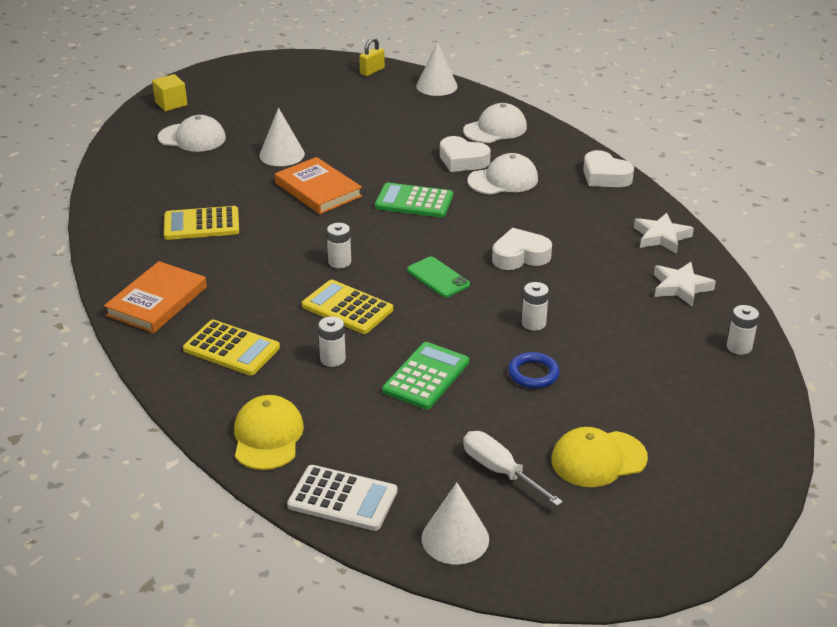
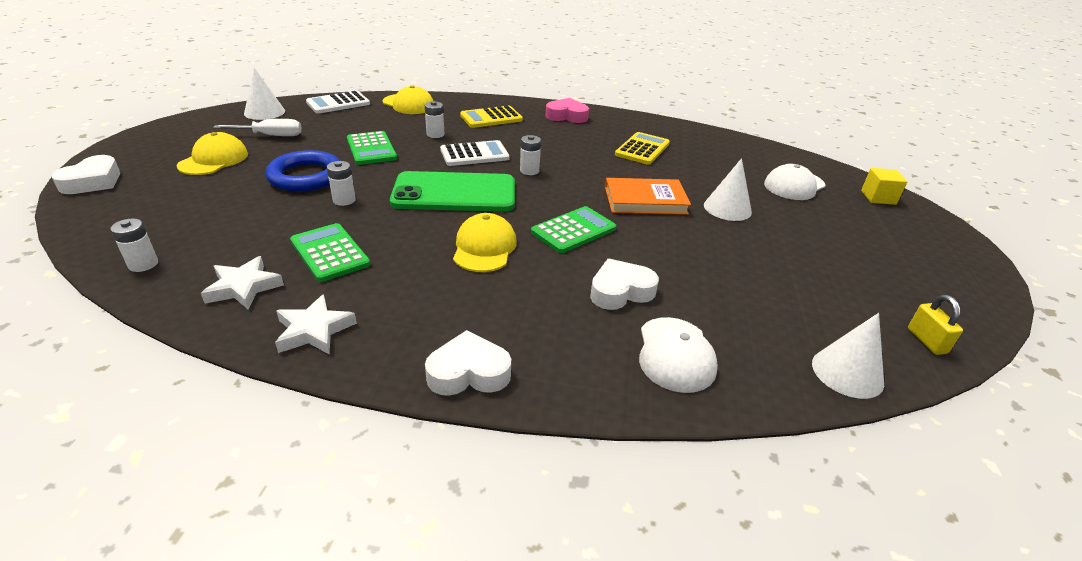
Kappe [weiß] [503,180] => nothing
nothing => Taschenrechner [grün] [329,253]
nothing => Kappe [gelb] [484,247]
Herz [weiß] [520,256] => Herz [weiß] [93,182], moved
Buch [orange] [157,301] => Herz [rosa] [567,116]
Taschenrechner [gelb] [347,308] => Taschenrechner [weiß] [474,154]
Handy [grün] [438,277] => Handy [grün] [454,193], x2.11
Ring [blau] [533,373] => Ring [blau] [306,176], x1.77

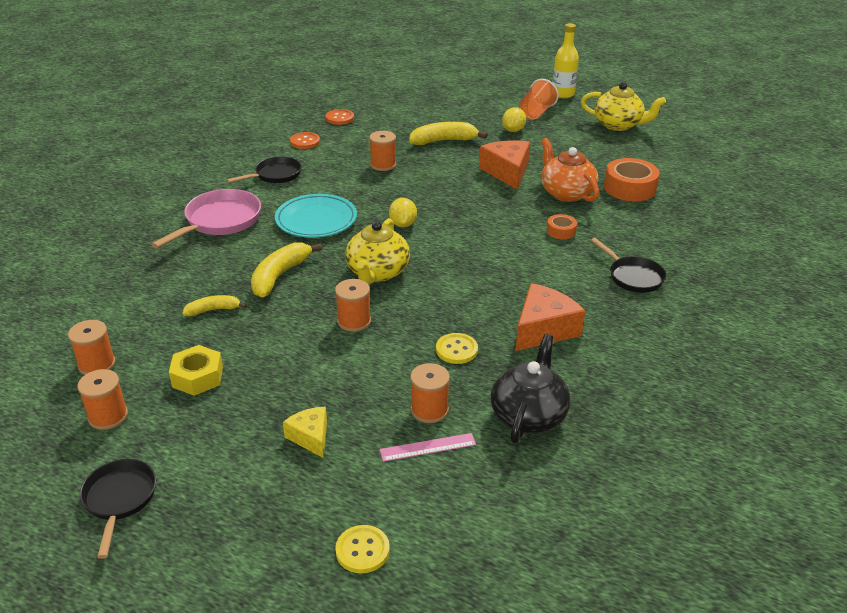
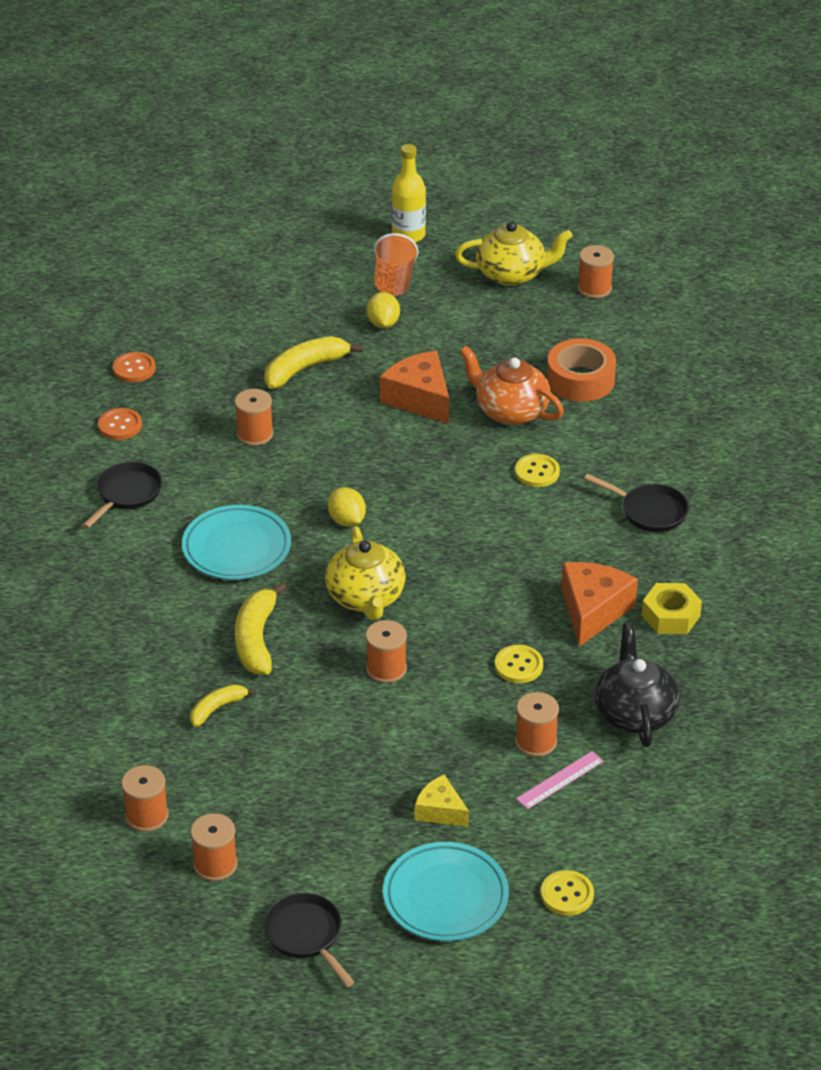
Pfanne [rosa] [219,221] => nothing
nothing => Teller [türkis] [445,896]
nothing => Garnrolle [orange] [594,288]
Sechskantmutter [gelb] [198,377] => Sechskantmutter [gelb] [670,616], moved
Klebeband [orange] [561,231] => Knopf [gelb] [537,472]

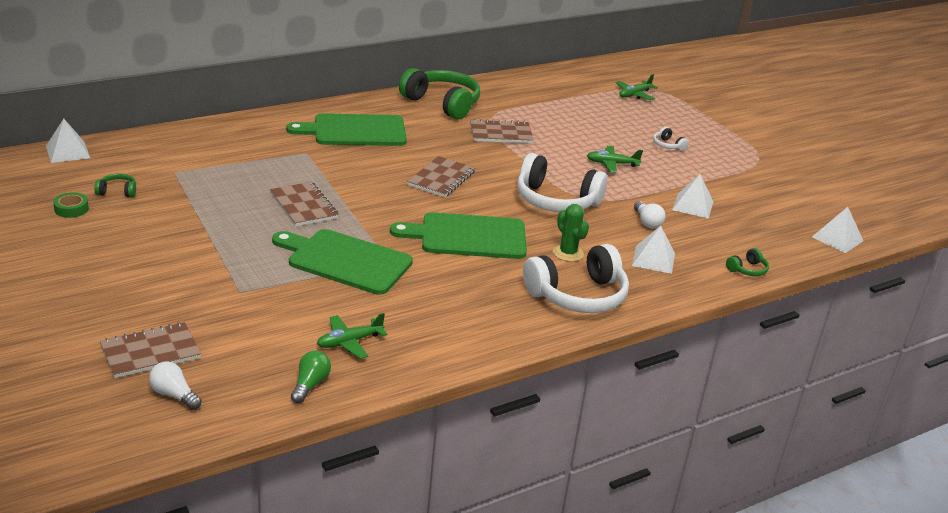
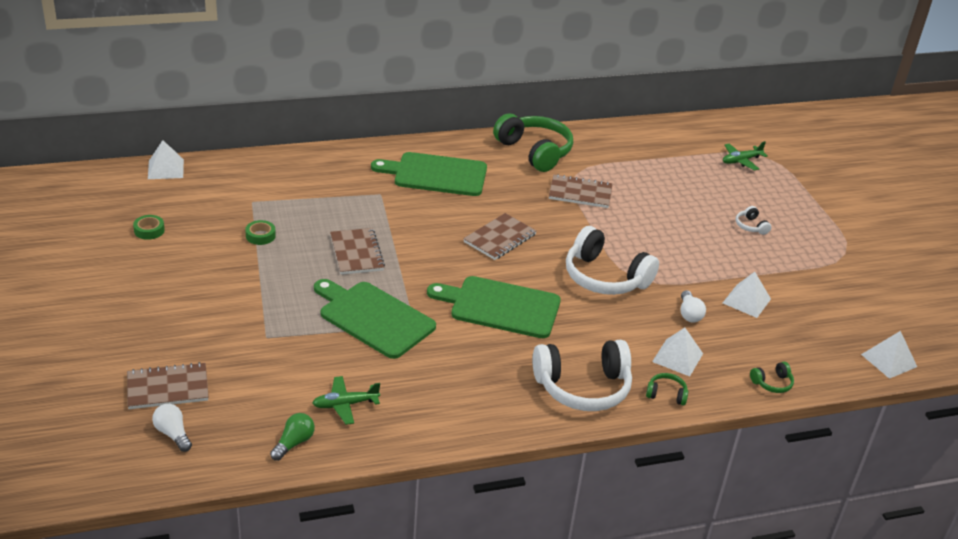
Kaktus [grün] [568,253] => nothing
Flugzeug [grün] [612,164] => nothing
nothing => Klebeband [grün] [260,236]
Kopfhörer [grün] [117,191] => Kopfhörer [grün] [666,394], moved

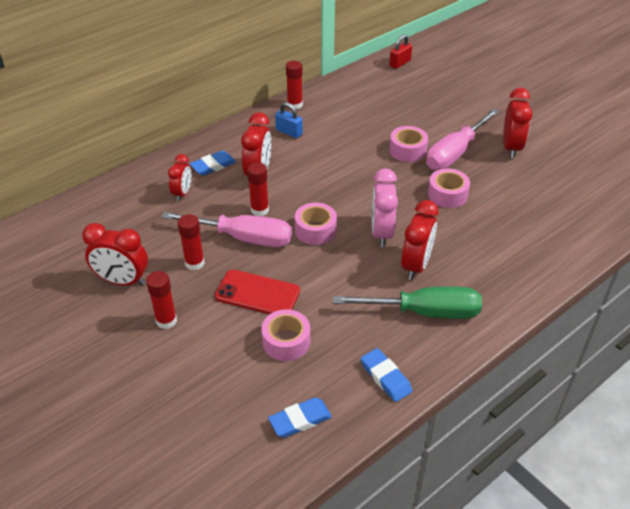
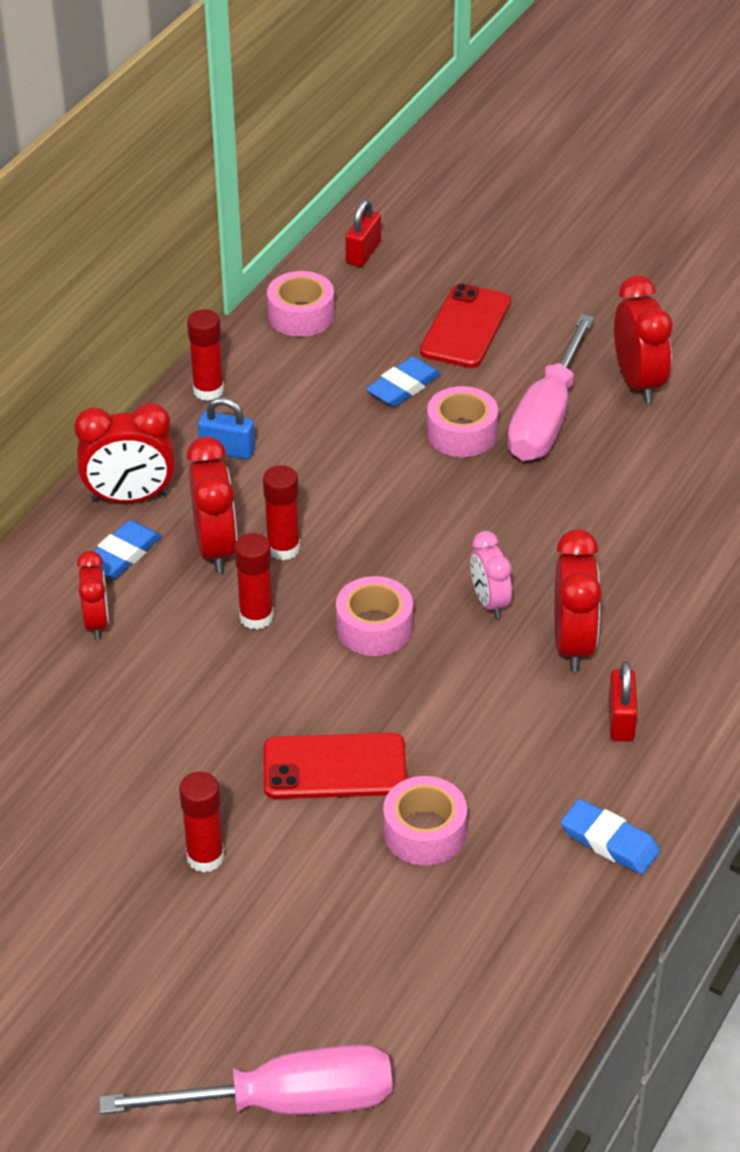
nothing => Handy [rot] [466,327]
Wecker [rot] [122,281] => Wecker [rot] [130,498], moved
Schraubenzieher [rosa] [242,238] => Schraubenzieher [rosa] [284,1102], moved
Klebestift [rot] [194,263] => Klebestift [rot] [283,548], moved
Radiergummi [blau] [300,420] => Radiergummi [blau] [403,387], moved
Klebeband [rosa] [447,195] => Klebeband [rosa] [301,315], moved
Schraubenzieher [grün] [423,312] => Vorhängeschloss [rot] [621,720]
Wecker [rosa] [381,233] => Wecker [rosa] [489,602], x0.64

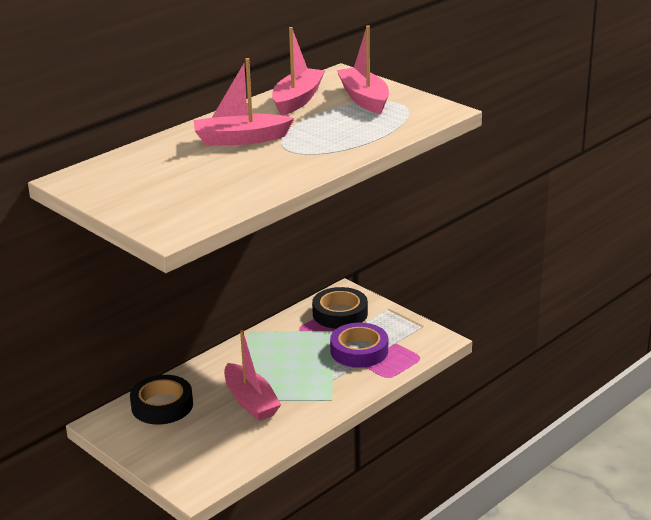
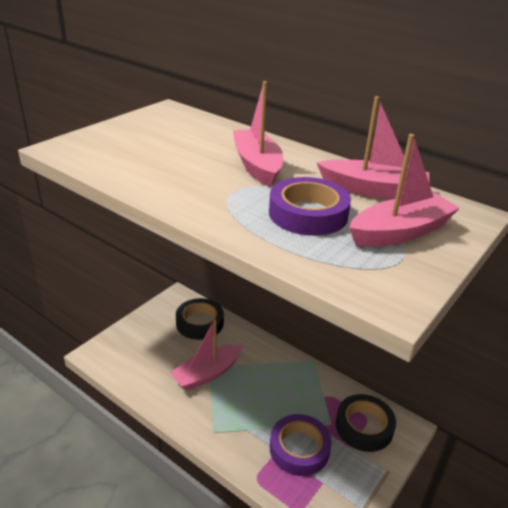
nothing => Klebeband [lila] [308,214]

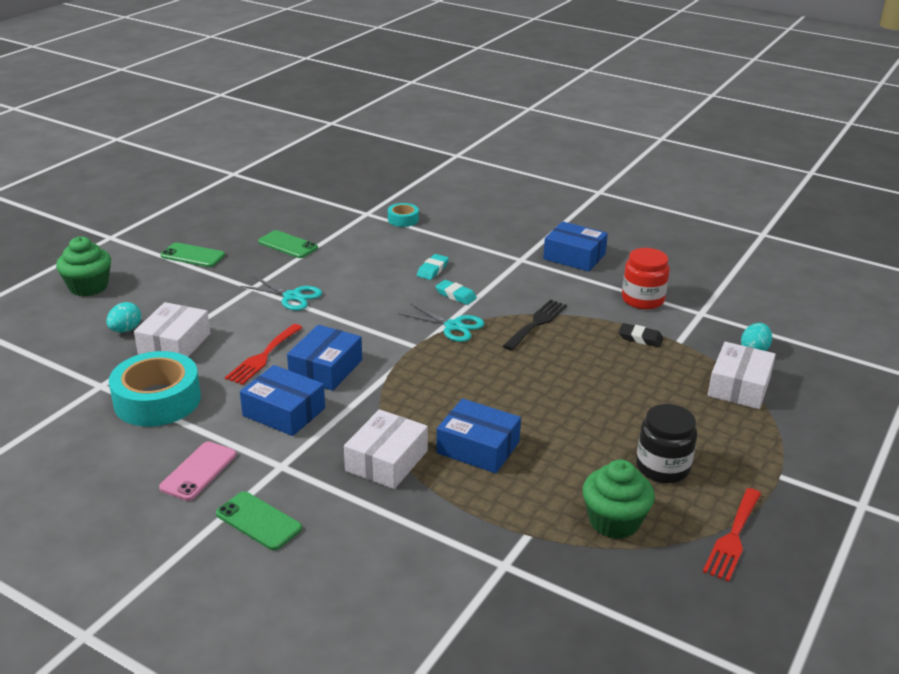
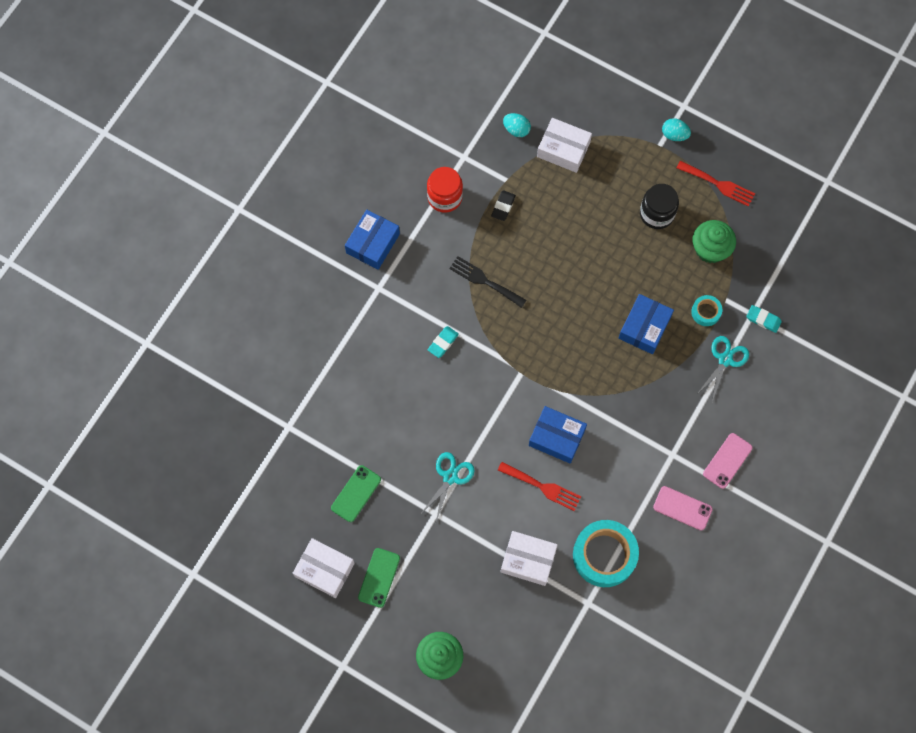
Schachtel [blau] [284,412] => nothing
Ei [türkis] [125,330] => Ei [türkis] [674,135], moved
Schachtel [weiß] [386,461] => Schachtel [weiß] [324,570], moved
Klebeband [türkis] [403,219] => Klebeband [türkis] [706,312], moved
Schere [türkis] [453,326] => Schere [türkis] [725,360], moved
Radiergummi [türkis] [432,270] => Radiergummi [türkis] [763,320], moved
Handy [grün] [258,521] => Handy [rosa] [727,460]

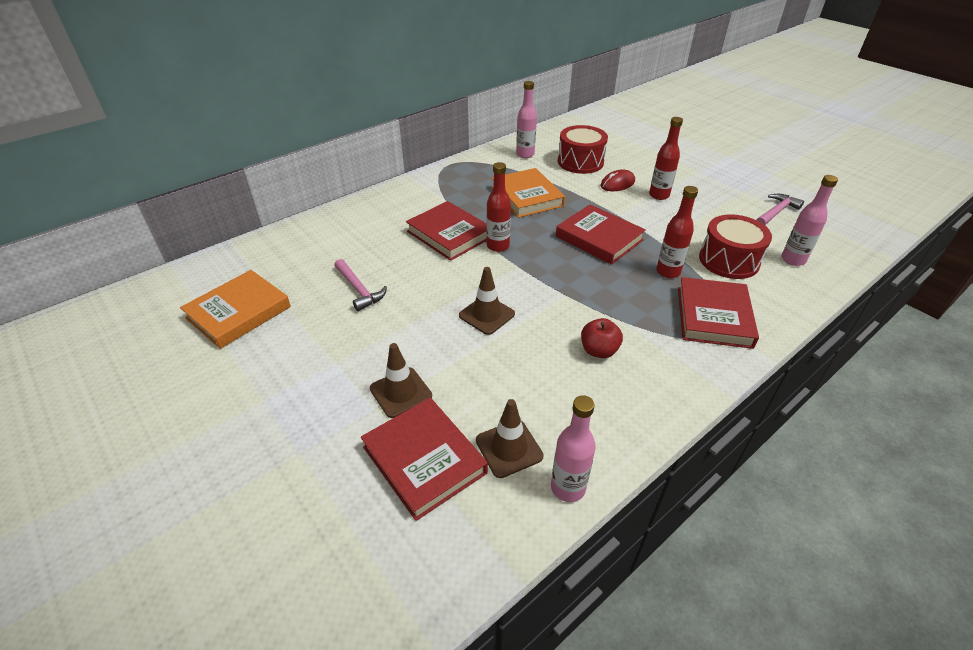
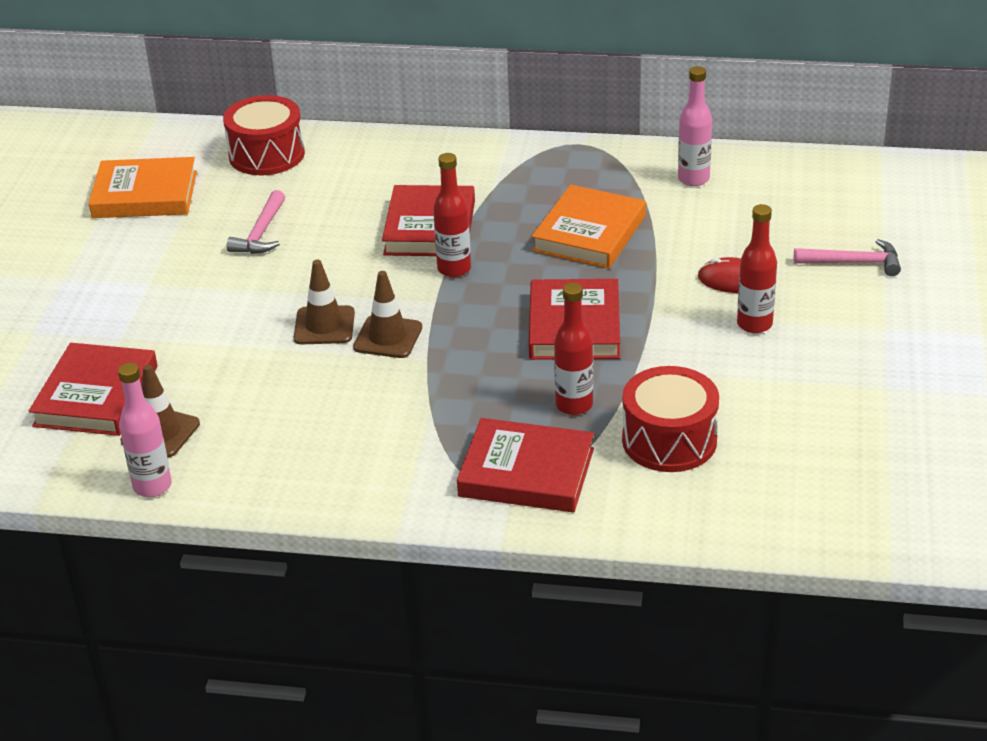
Apfel [rot] [598,350] => nothing
Flasche [rosa] [793,260] => nothing
Leitkegel [braun] [401,392] => Leitkegel [braun] [388,337], moved
Trommel [rot] [580,162] => Trommel [rot] [267,155], moved
Hammer [rosa] [776,212] => Hammer [rosa] [854,263], moved
Buch [rot] [713,316] => Buch [rot] [526,472], 45 degrees clockwise

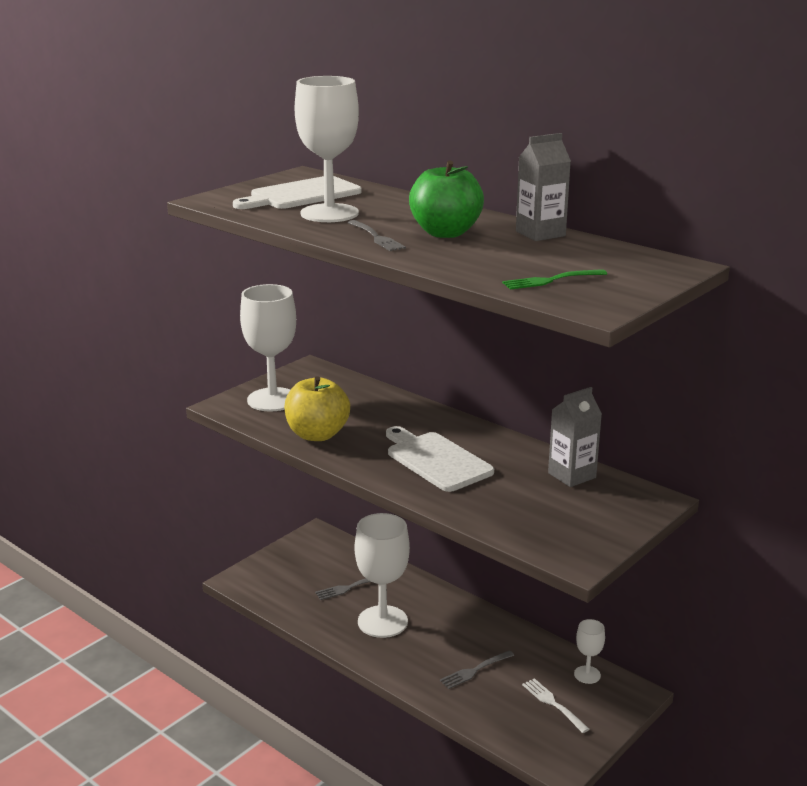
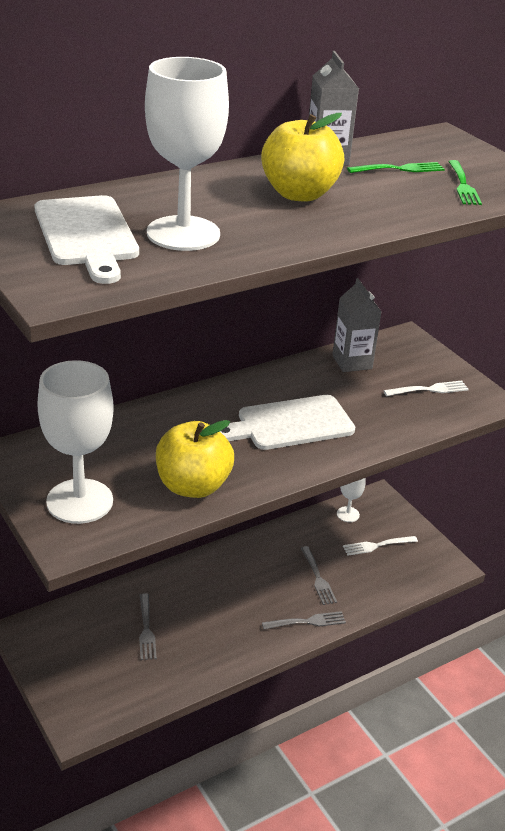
Kelch [weiß] [382,622] => nothing
nothing => Gabel [grün] [399,169]
nothing => Gabel [weiß] [428,390]
Gabel [grau] [375,237] => Gabel [grau] [306,622], moved
Apfel [grün] [445,233] => Apfel [gelb] [299,194]

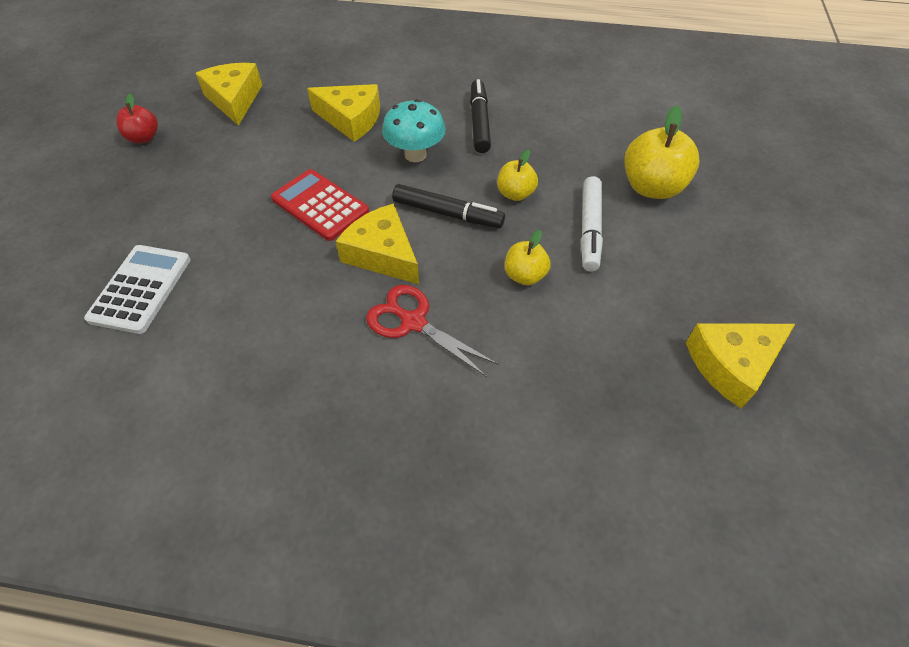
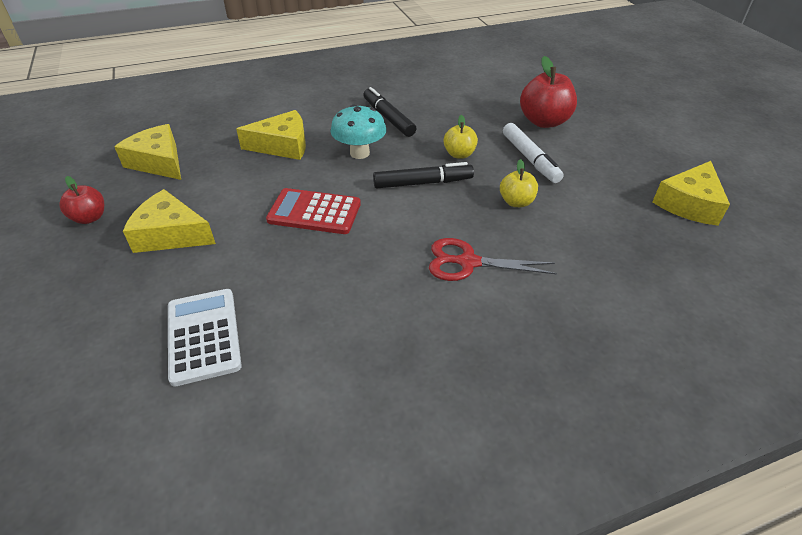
Käse [gelb] [382,254] => Käse [gelb] [171,234], moved
Apfel [gelb] [652,187] => Apfel [rot] [544,122]

